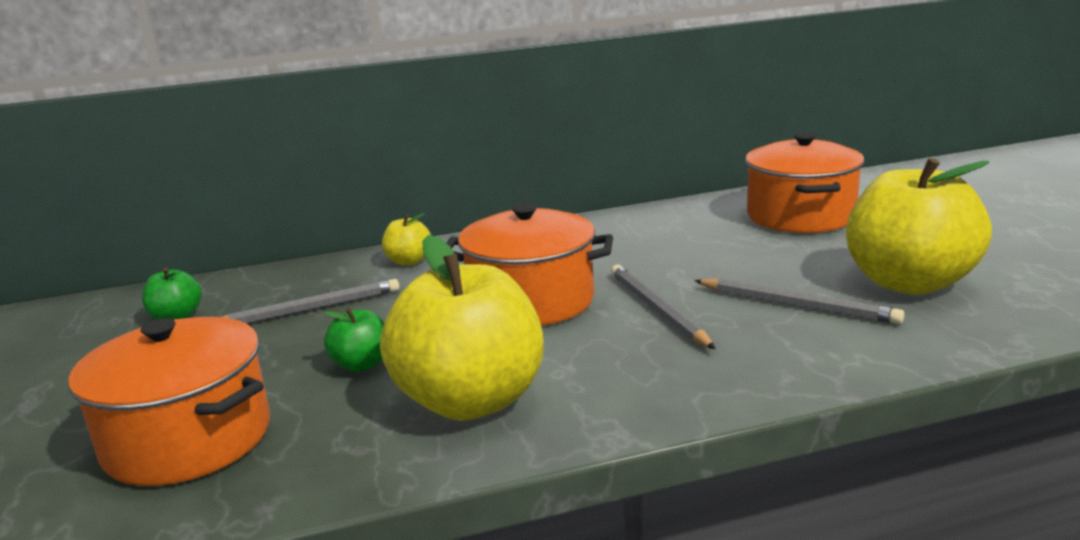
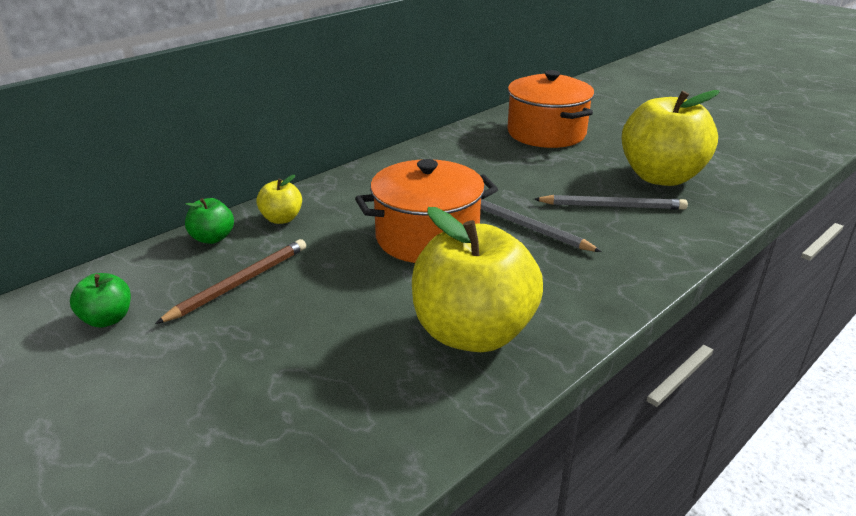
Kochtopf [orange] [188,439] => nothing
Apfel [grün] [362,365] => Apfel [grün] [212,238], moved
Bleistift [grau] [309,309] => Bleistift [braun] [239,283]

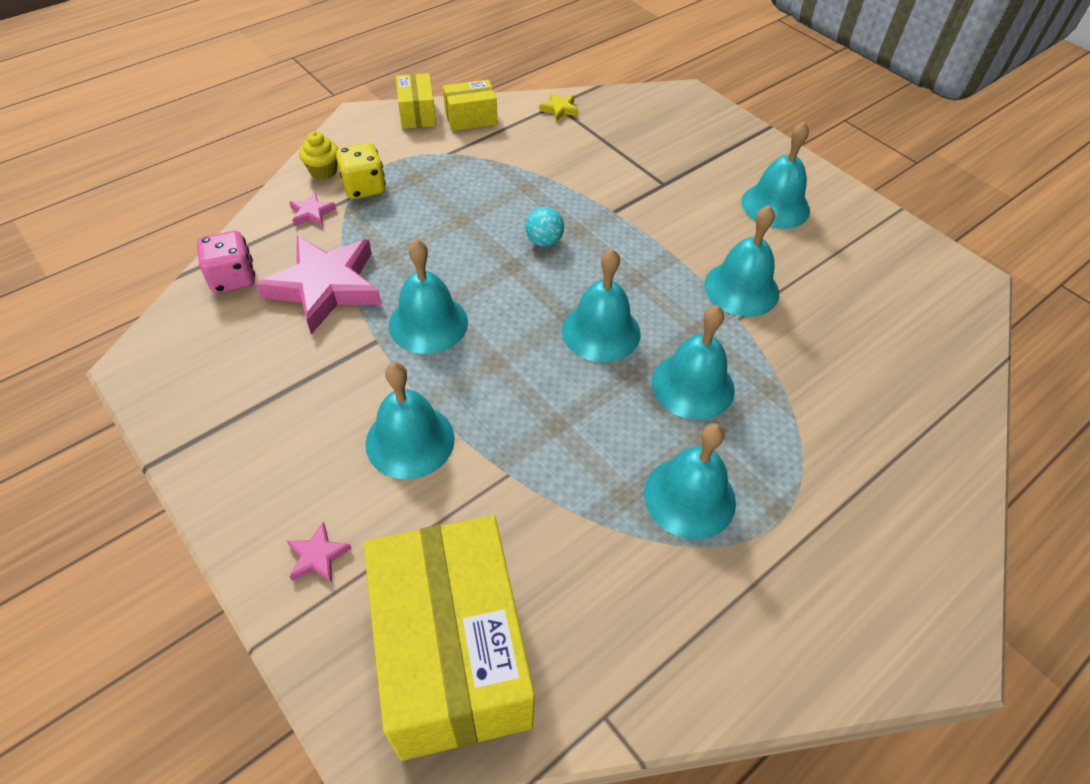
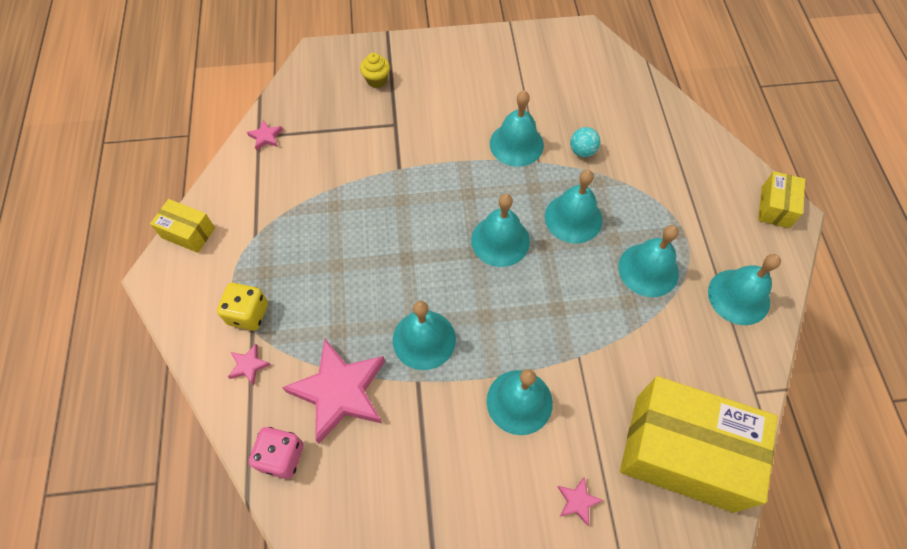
Muffin [gelb] [323,171] => Muffin [gelb] [376,80], moved
Schachtel [gelb] [471,118] => Schachtel [gelb] [775,207], moved
Ball [türkis] [544,241] => Ball [türkis] [582,151], moved
Glocke [türkis] [775,205] => Glocke [türkis] [738,296], moved
Stern [gelb] [559,109] => Stern [rosa] [266,137]

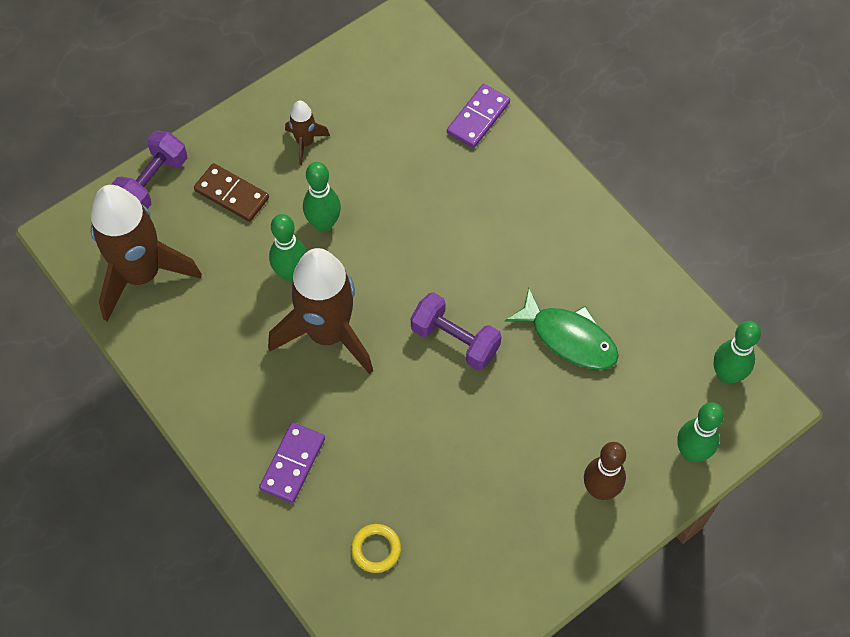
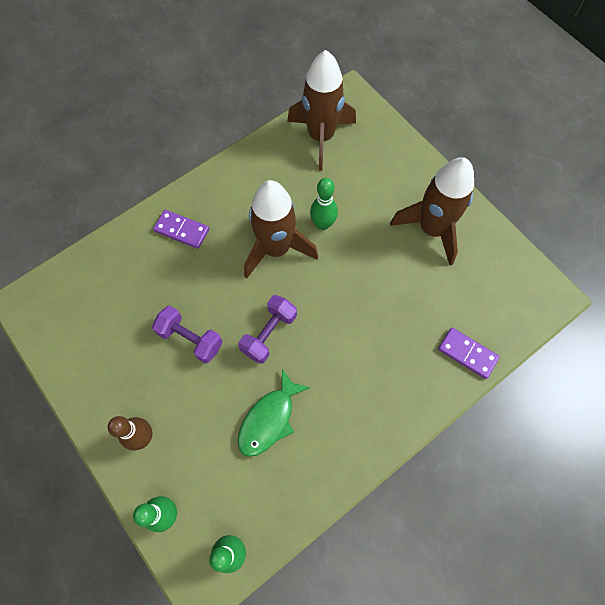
Dominostein [braun] [232,194] => nothing
Bowlingkegel [grün] [324,224] => nothing
Ring [gelb] [376,549] => nothing
Hantel [lila] [153,182] => Hantel [lila] [190,339], moved
Rakete [braun] [305,143] => Rakete [braun] [432,229], x2.20

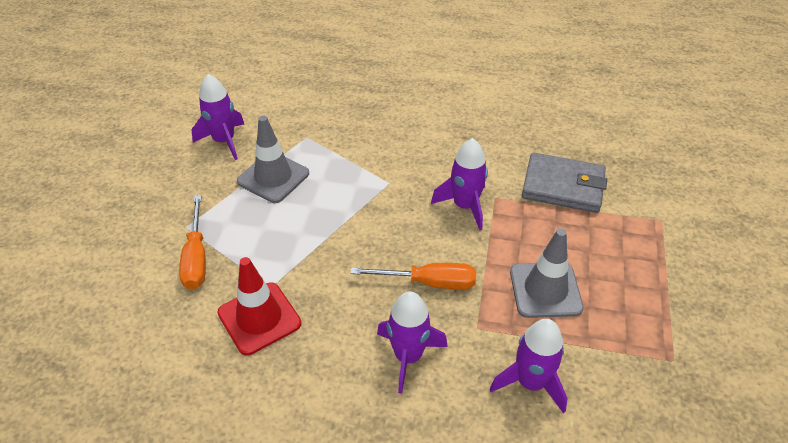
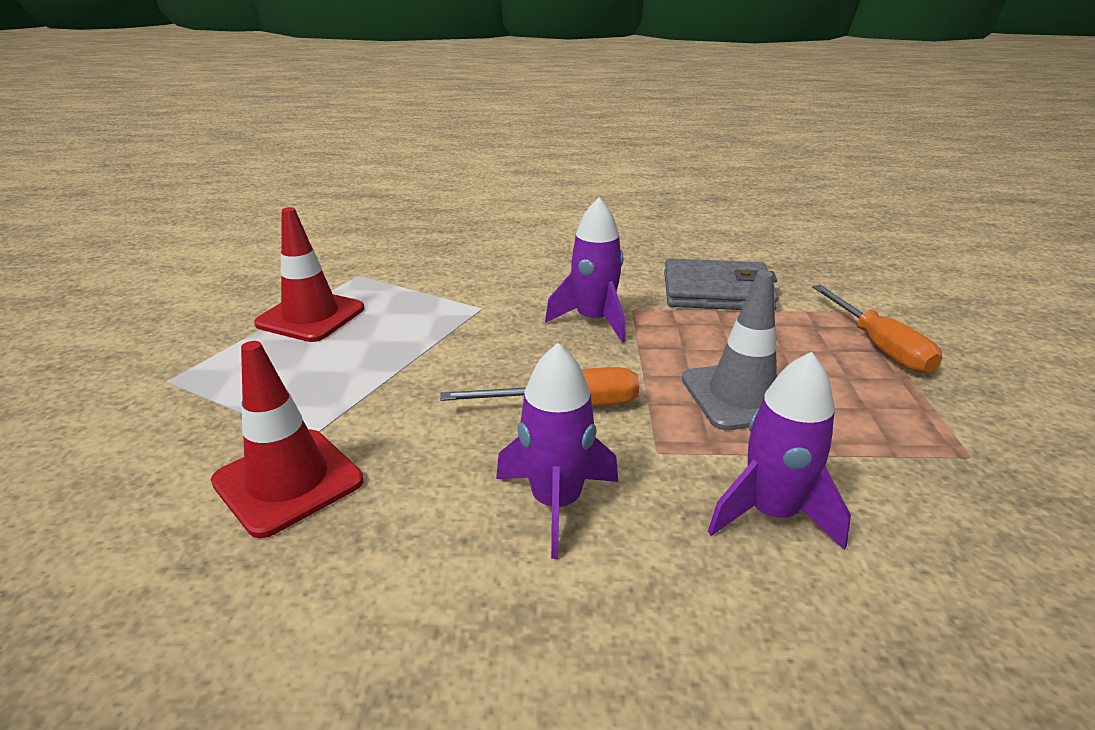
Rakete [lila] [224,141] => nothing
Schraubenzieher [orange] [196,257] => Schraubenzieher [orange] [879,346], moved
Leitkegel [grau] [273,177] => Leitkegel [rot] [311,316]

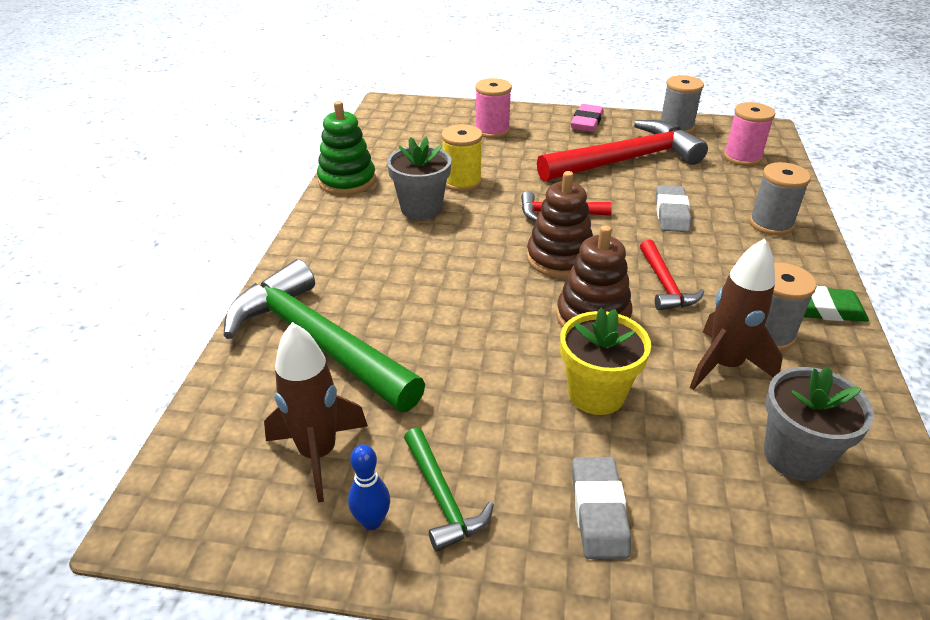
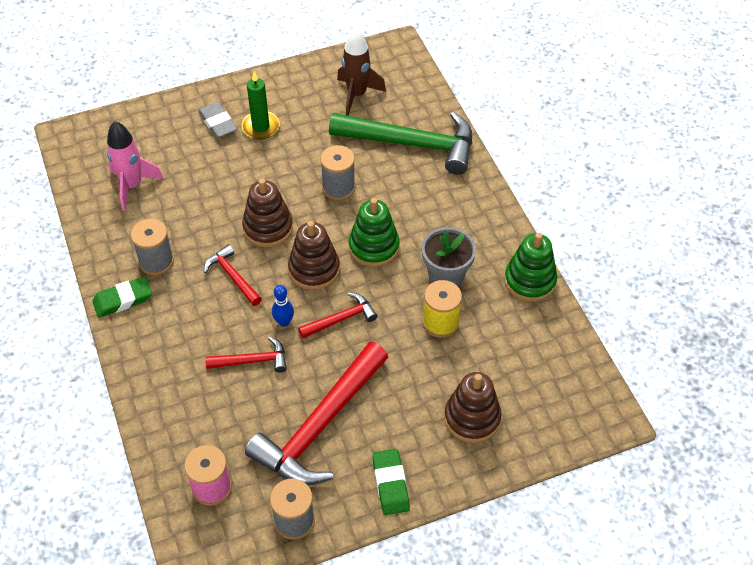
Hammer [grün] [442,498] => nothing
Blumentopf [gelb] [596,394] => nothing
Rakete [braun] [724,366] => nothing
nothing => Kerze [grün] [261,127]
nothing => Stapelspielzeug [grün] [374,247]
Bowlingkegel [blau] [372,521] => Bowlingkegel [blau] [284,322], moved
Garnrolle [grau] [771,224] => Garnrolle [grau] [338,188], moved
Garnrolle [rosa] [492,131] => Stapelspielzeug [braun] [472,418]
Radiergummi [grau] [671,213] => Hammer [rot] [252,361]
Blumentopf [grau] [795,456] => Rakete [rosa] [132,186]
Radiergummi [rosa] [587,122] => Radiergummi [grün] [390,484]

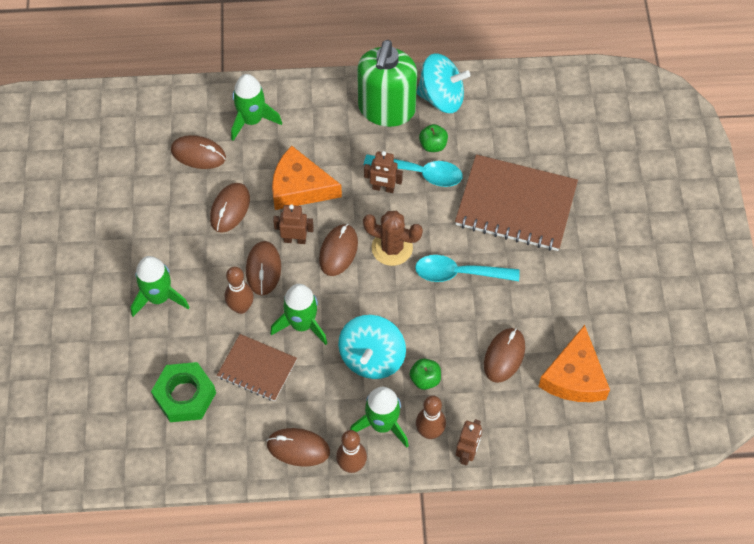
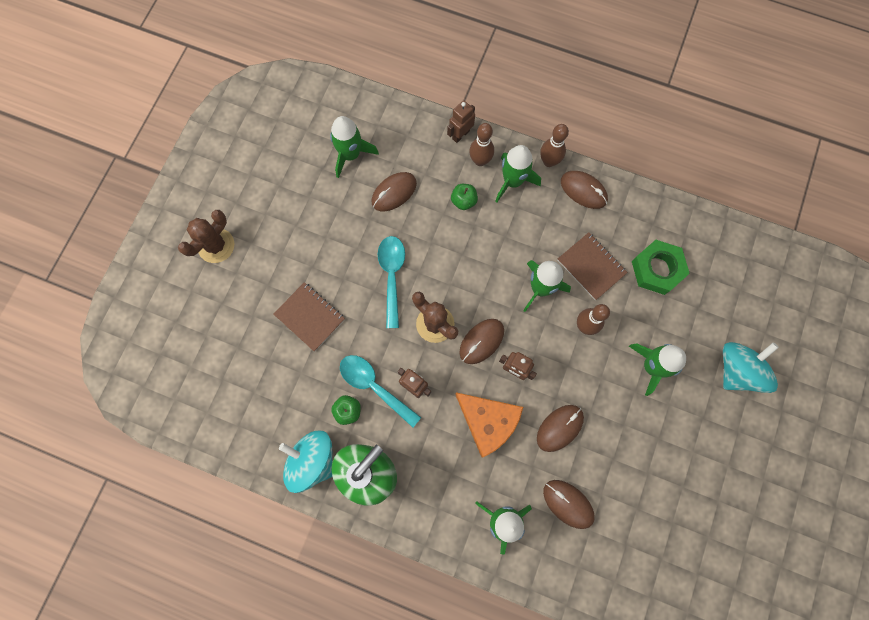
Computermaus [braun] [263,269] => nothing
nothing => Kaktus [braun] [216,245]
Kreisel [türkis] [372,358] => Kreisel [türkis] [737,370], moved
Käse [orange] [574,376] => Rakete [grün] [351,155]
Löffel [türkis] [459,273] => Löffel [türkis] [392,276], 120 degrees counterclockwise
Notizbuch [braun] [516,205] => Notizbuch [braun] [310,317], x0.57

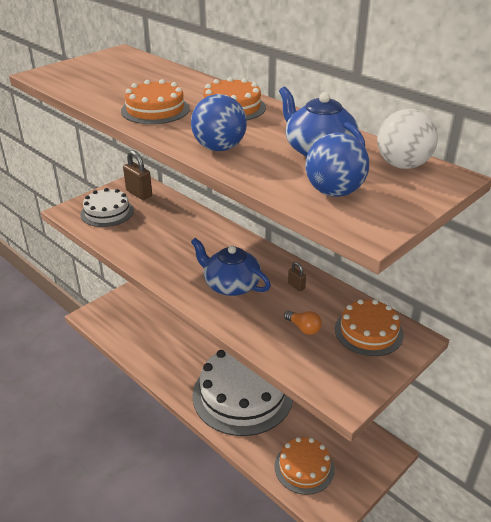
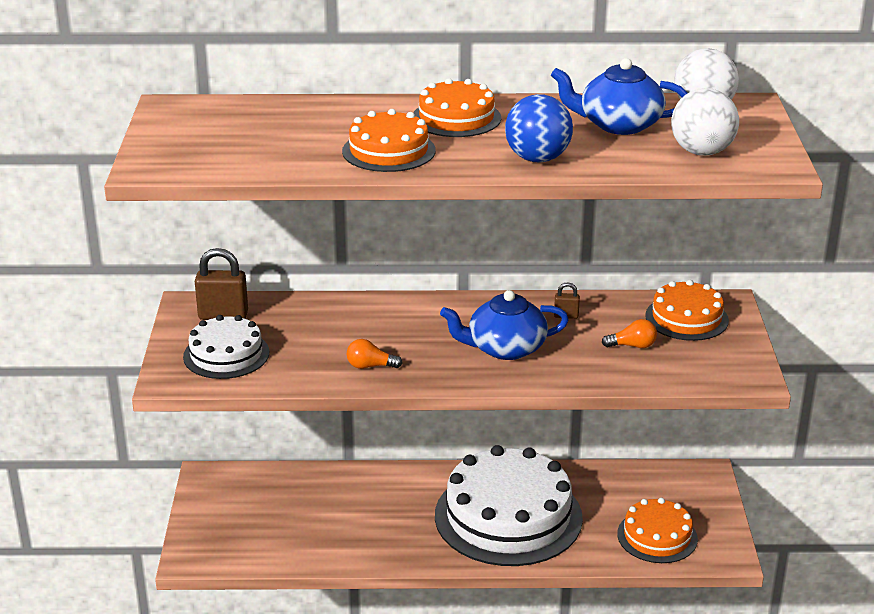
nothing => Glühbirne [orange] [370,366]
Ball [blau] [334,192] => Ball [weiß] [702,152]

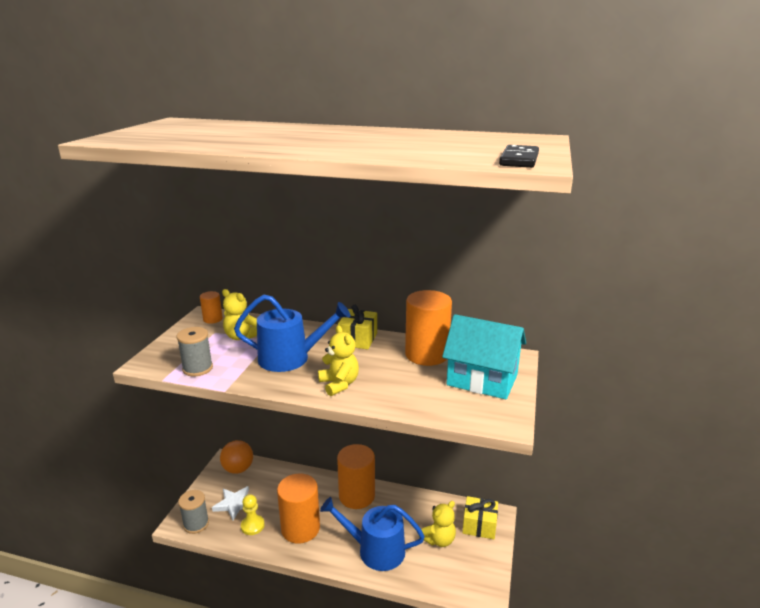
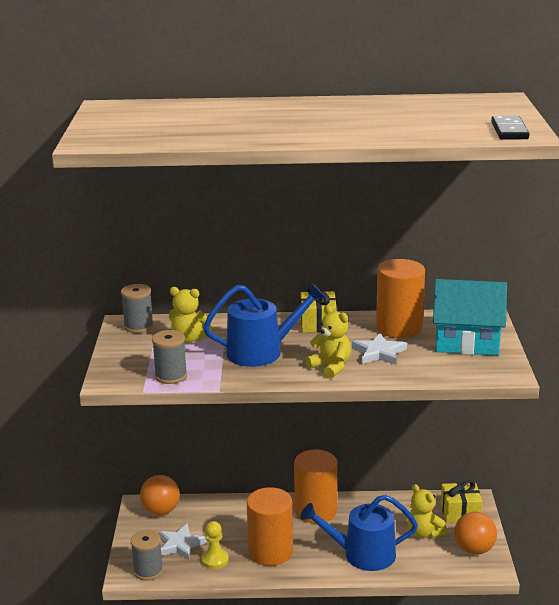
nothing => Stern [weiß] [379,353]
nothing => Ball [orange] [474,549]
Vollzylinder [orange] [213,319] => Garnrolle [grau] [138,326]
Teddybär [gelb] [439,540] => Teddybär [gelb] [424,533], 105 degrees clockwise

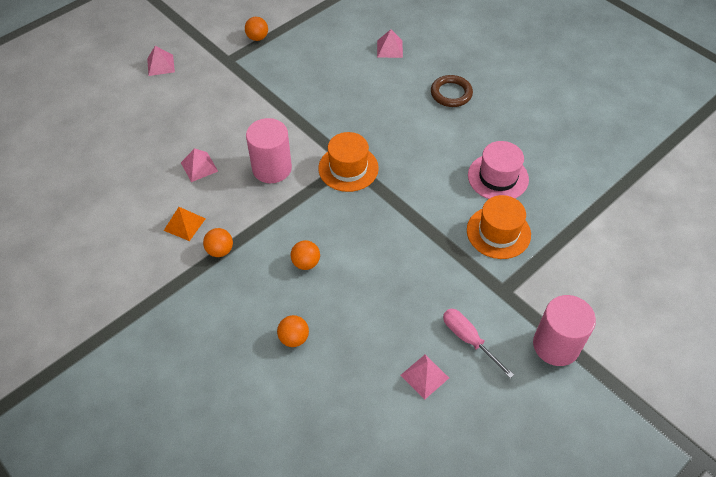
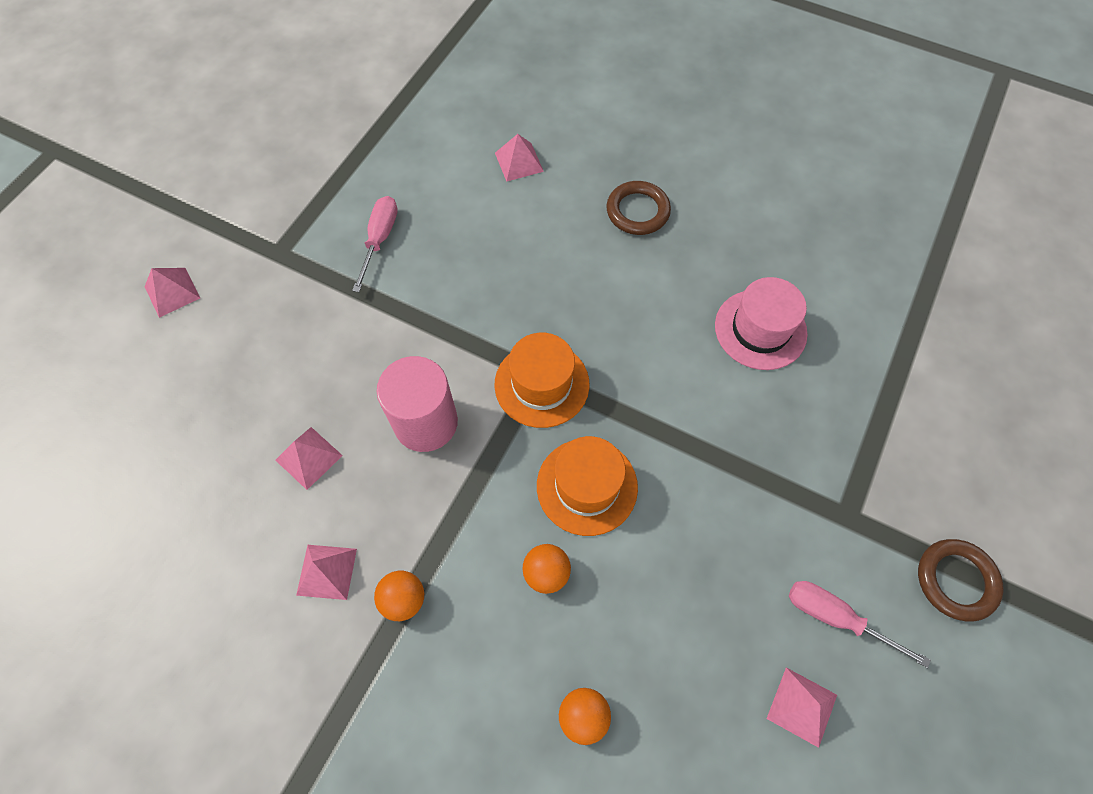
Ball [orange] [257,38] => nothing
nothing => Schraubenzieher [rosa] [379,239]
Hut [orange] [498,232] => Hut [orange] [587,486], moved
Vollzylinder [rosa] [556,345] => Ring [braun] [956,580]
Pyramide [orange] [184,224] => Pyramide [rosa] [326,572]

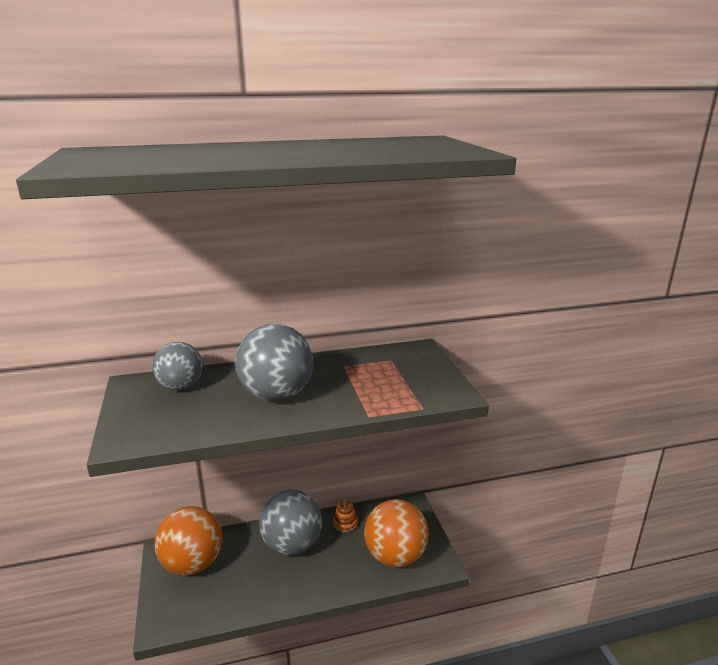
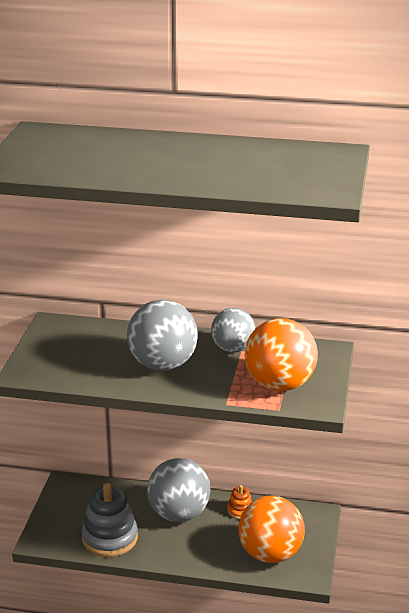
nothing => Stapelspielzeug [grau] [110,538]
Ball [grau] [180,386] => Ball [grau] [233,348], moved
Ball [orange] [192,563] => Ball [orange] [279,384], moved

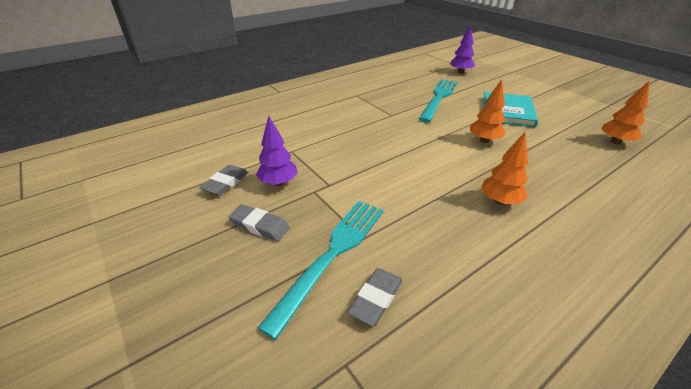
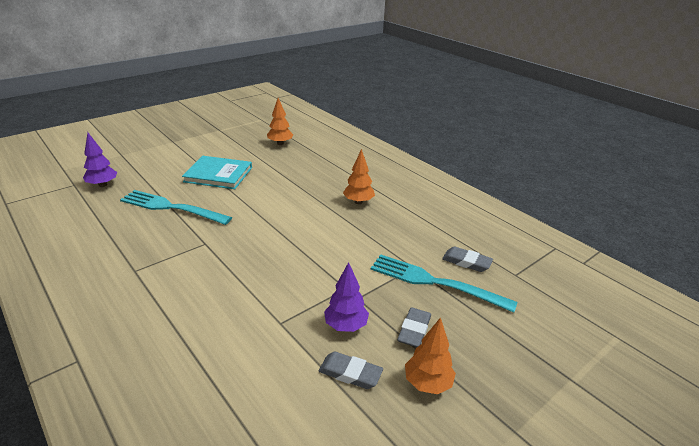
Baum [orange] [484,140] => Baum [orange] [427,383], moved

